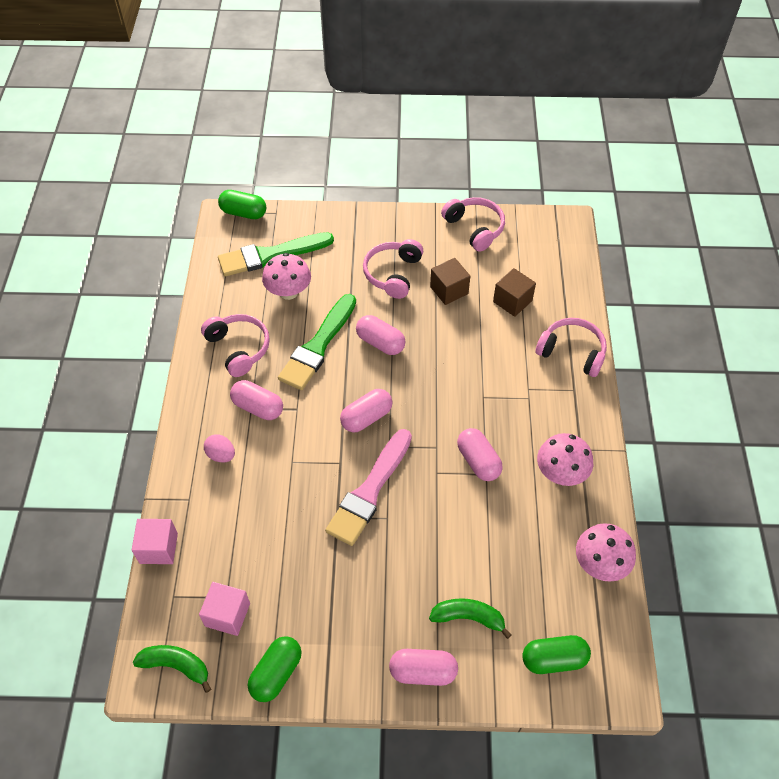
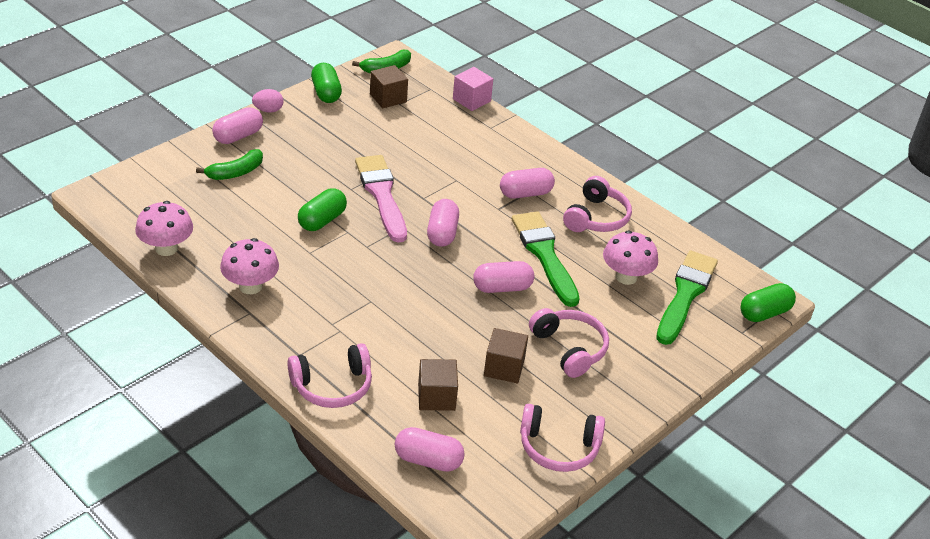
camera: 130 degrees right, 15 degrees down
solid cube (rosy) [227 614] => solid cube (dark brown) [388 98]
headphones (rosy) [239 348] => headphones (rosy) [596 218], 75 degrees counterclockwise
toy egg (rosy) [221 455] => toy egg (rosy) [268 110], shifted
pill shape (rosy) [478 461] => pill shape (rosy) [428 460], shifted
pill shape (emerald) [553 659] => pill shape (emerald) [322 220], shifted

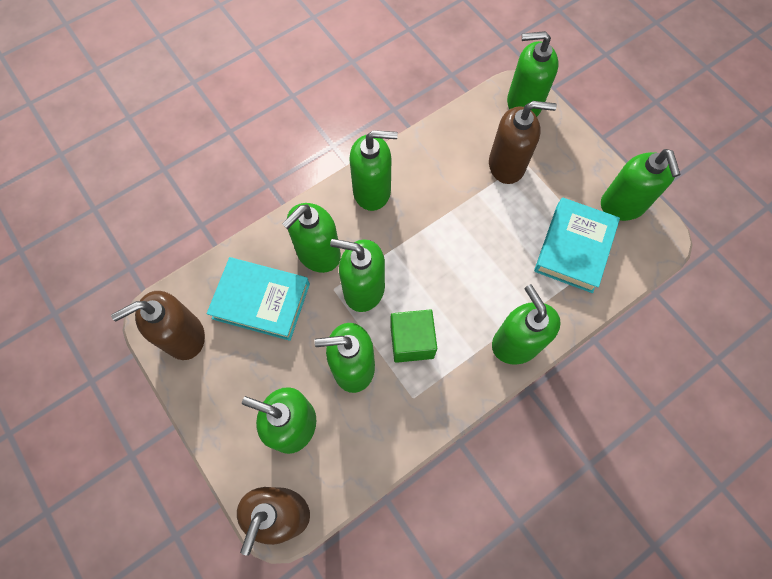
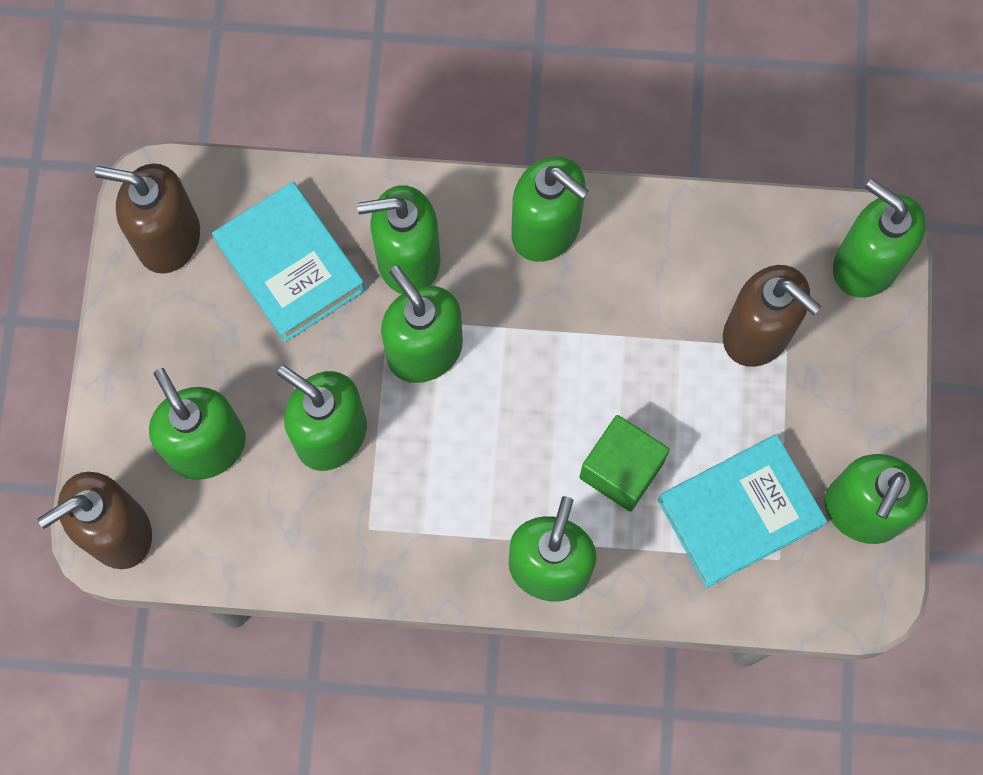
camera: 40 degrees right, 5 degrees up
solid cube (emerald) [412 341] => solid cube (emerald) [621 470], shifted

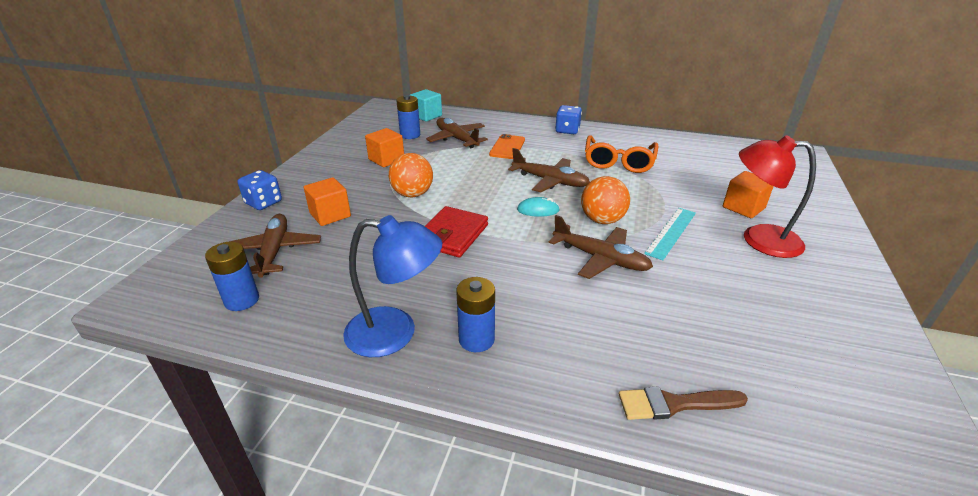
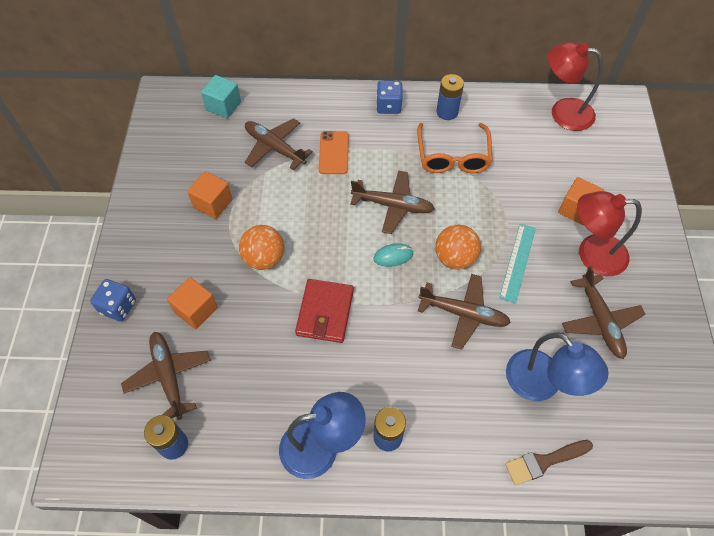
camera: 15 degrees left, 25 degrees up
power cell (royal blue) [410 135] => power cell (royal blue) [447 112], shifted
nothing => lamp (royal blue) [542 385]
nothing => lamp (crimson) [563 112]
nothing => toy plane (dark brown) [600 320]

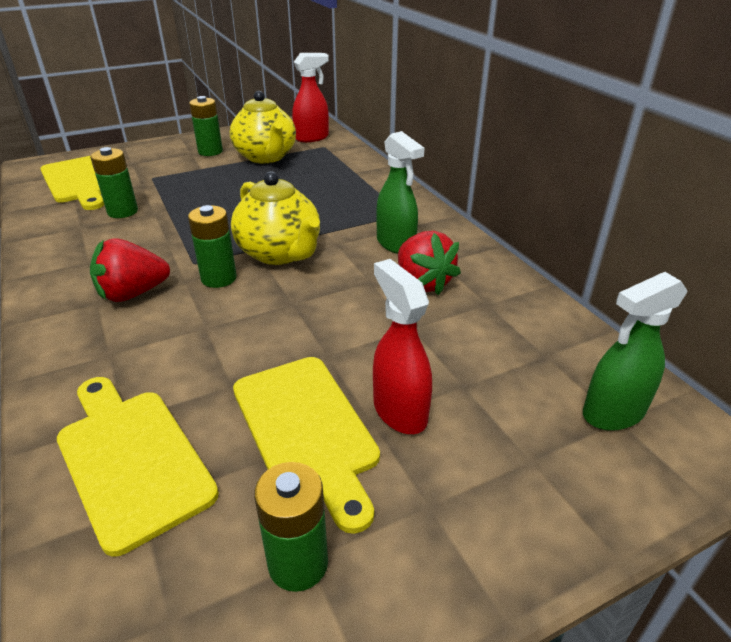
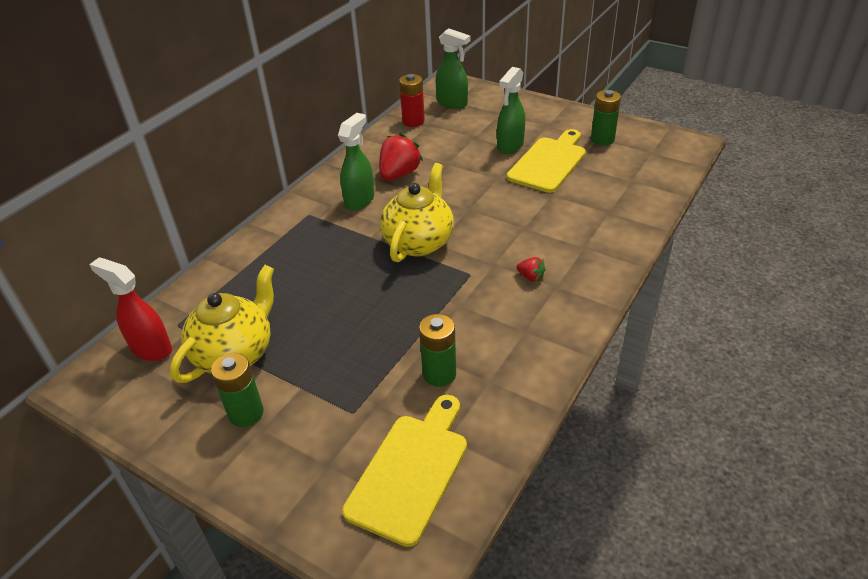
camera: 120 degrees left, 5 degrees up
cutting board (yellow) [131 459] => nothing
toy strawberry (crimson) [133 293] => toy strawberry (crimson) [531 277], x0.49
power cell (emerald) [219 278] => nothing
spray cleaner (crimson) [399 411] => spray cleaner (emerald) [510 146]
nothing => power cell (crimson) [413 121]

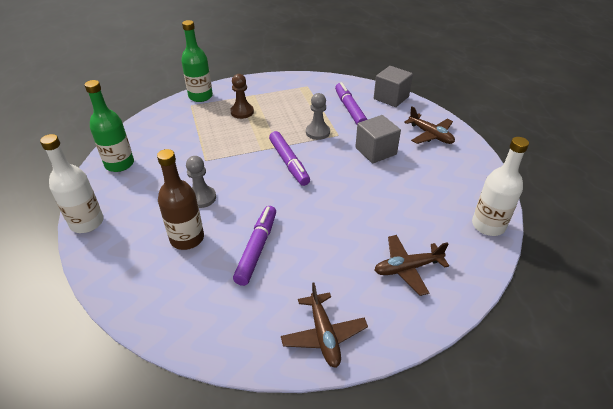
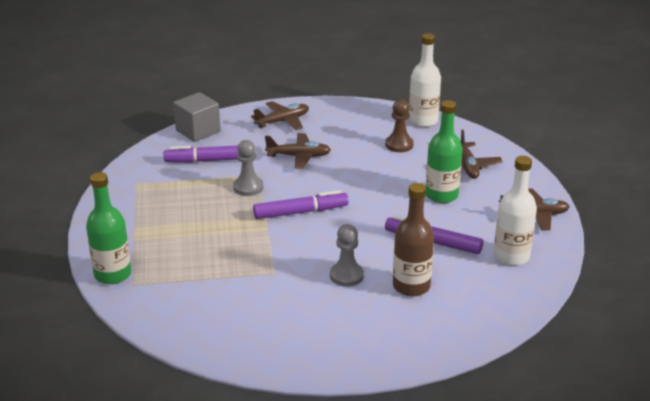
camera: 80 degrees left, 10 degrees down
bottle (white) [87 222] => bottle (white) [511 256], shifted
bottle (emerald) [119 164] => bottle (emerald) [441 195], shifted
chess pawn (dark brown) [242 112] => chess pawn (dark brown) [399 145], shifted
solid cube (ash-grey) [375 151] => toy plane (dark brown) [299 156]

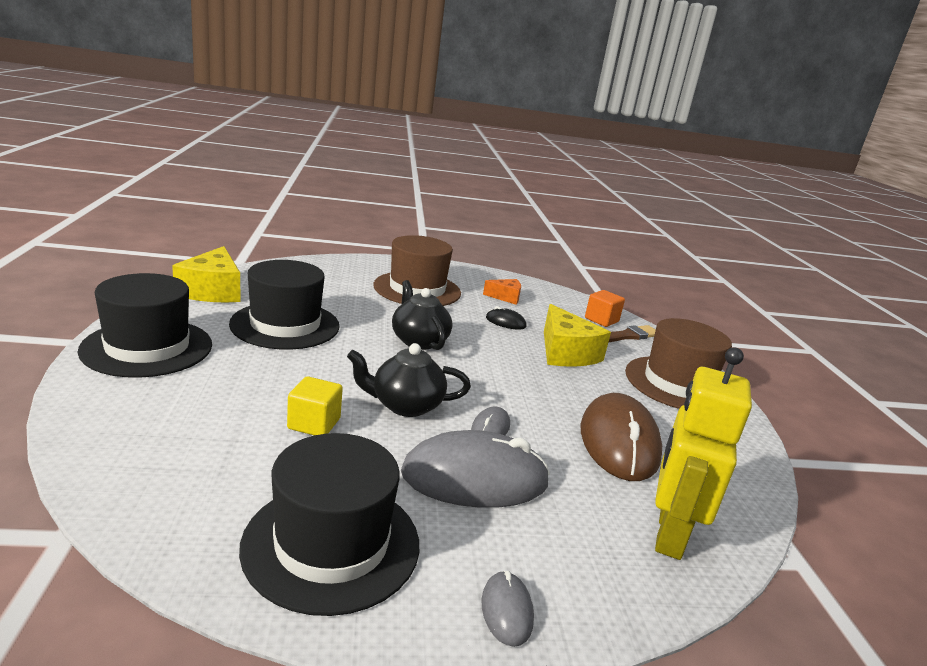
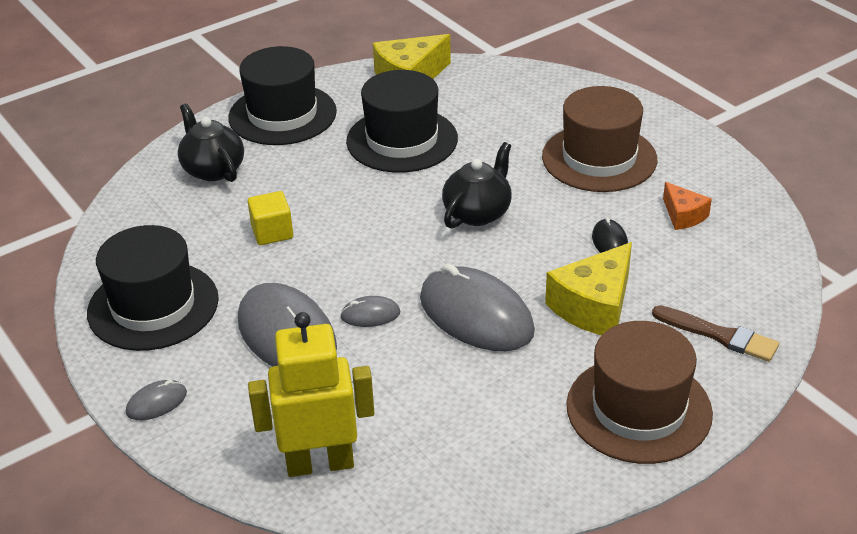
camera: 65 degrees right, 15 degrees up
tea pot (jet-black) [405 405] => tea pot (jet-black) [213 169], shifted
computer mouse (dark brown) [618 442] => nothing
solid cube (orange-coloured) [601 320] => nothing
nothing => computer mouse (ash-grey) [476 315]

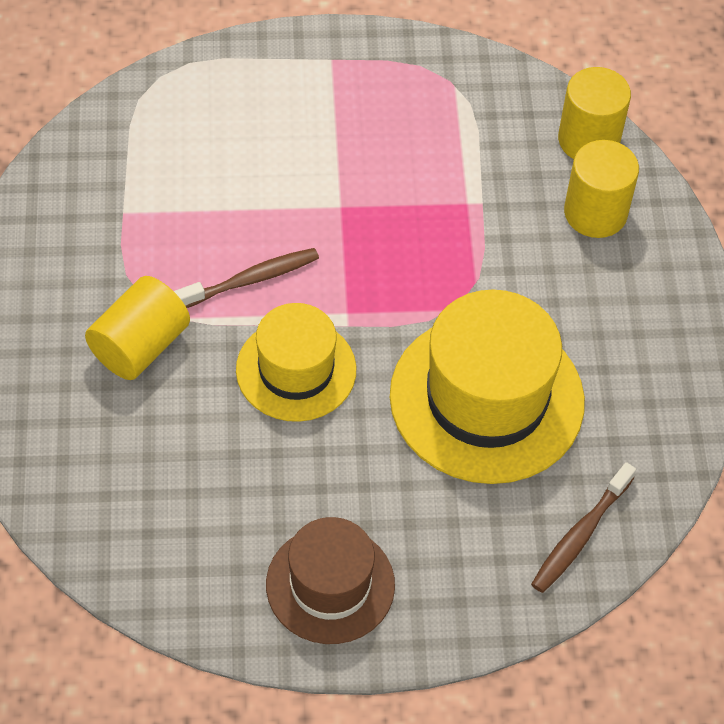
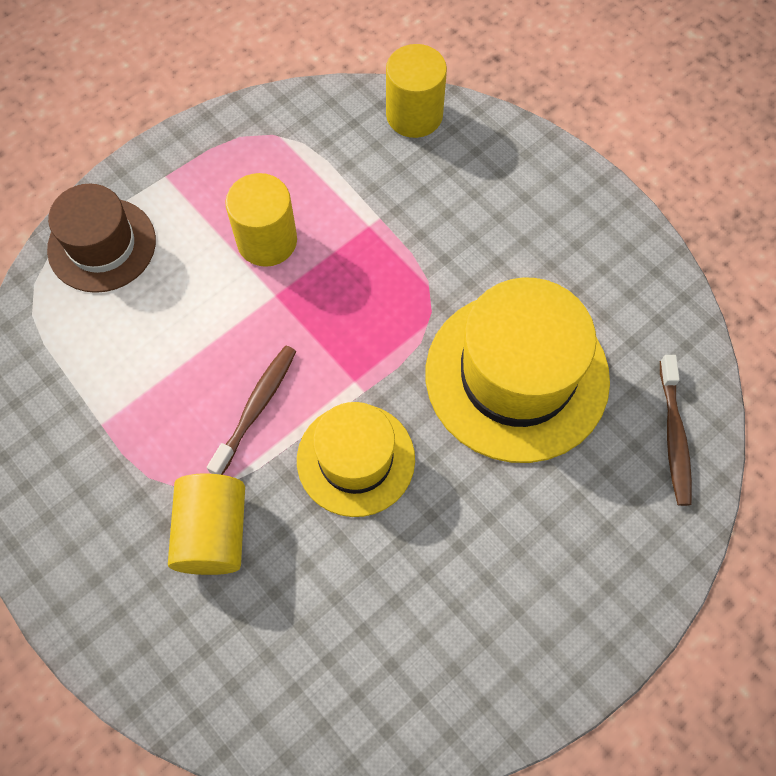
camera: 35 degrees left, 10 degrees up
top hat (dark brown) [330 585] => top hat (dark brown) [102 245], shifted
cylinder shape (yellow) [595 213] => cylinder shape (yellow) [267 241], shifted

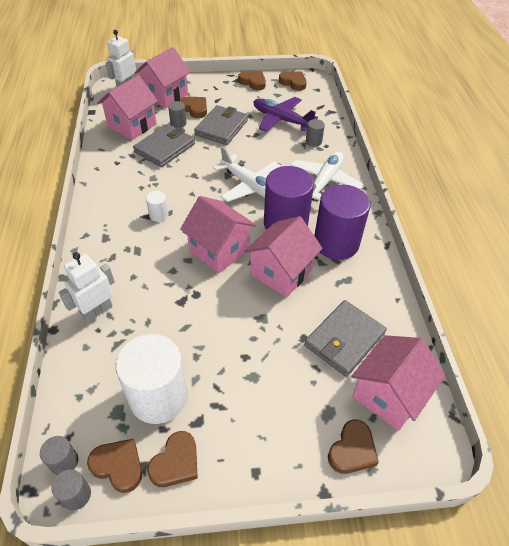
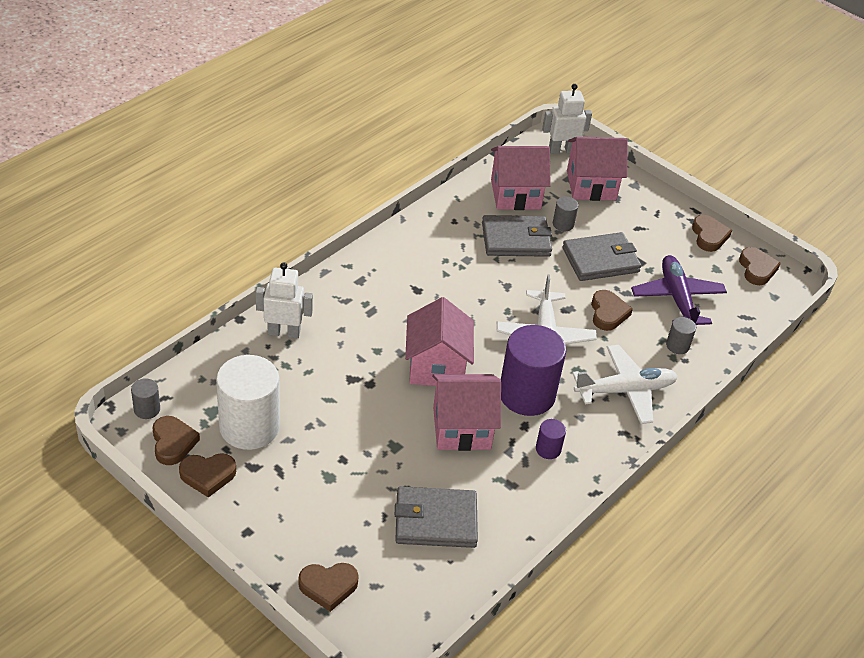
camera: 45 degrees right, 5 degrees down
cylinder shape (ash-grey) [76 495] => nothing
cylinder shape (white) [159 215] => nothing
heart (dark brown) [195 109] => heart (dark brown) [608 313], shifted
cylinder shape (royal purple) [336 243] => cylinder shape (royal purple) [548 449], x0.44
house (rosy) [388 395] => nothing

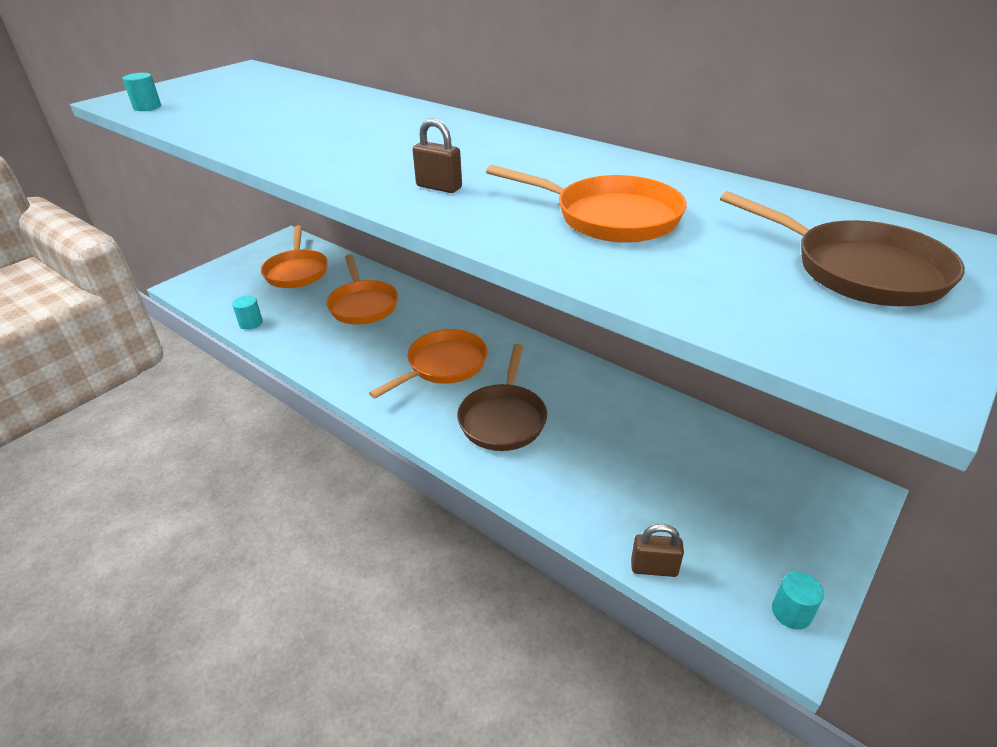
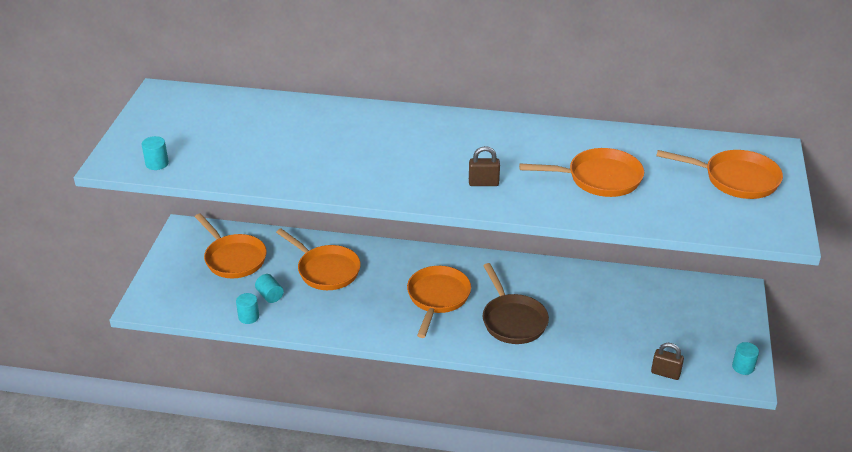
camera: 30 degrees left, 0 degrees up
small lock (dark brown) [654 568] => small lock (dark brown) [665 373], 45 degrees clockwise
frying pan (dark brown) [858 270] => frying pan (orange-coloured) [736 179]
nothing => cylinder shape (turquoise) [270 295]

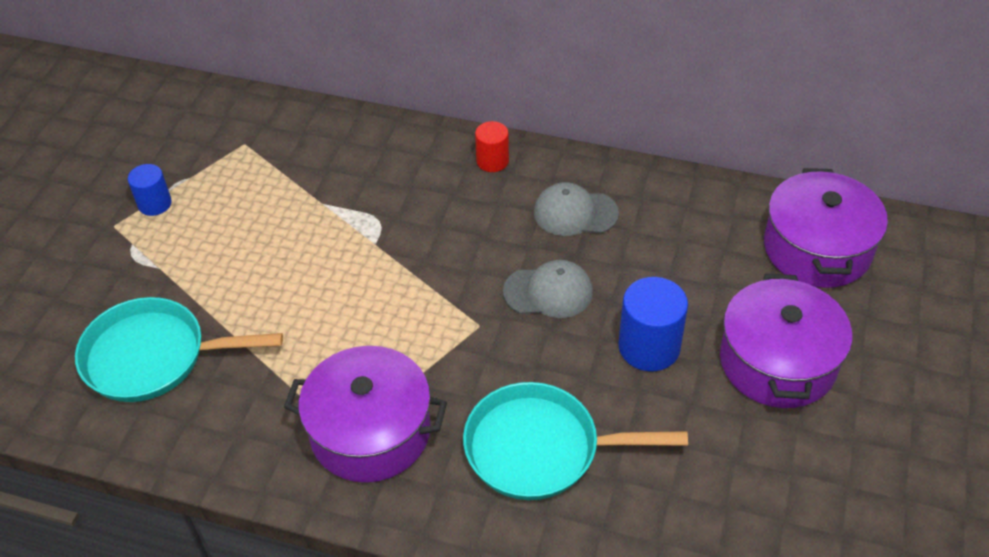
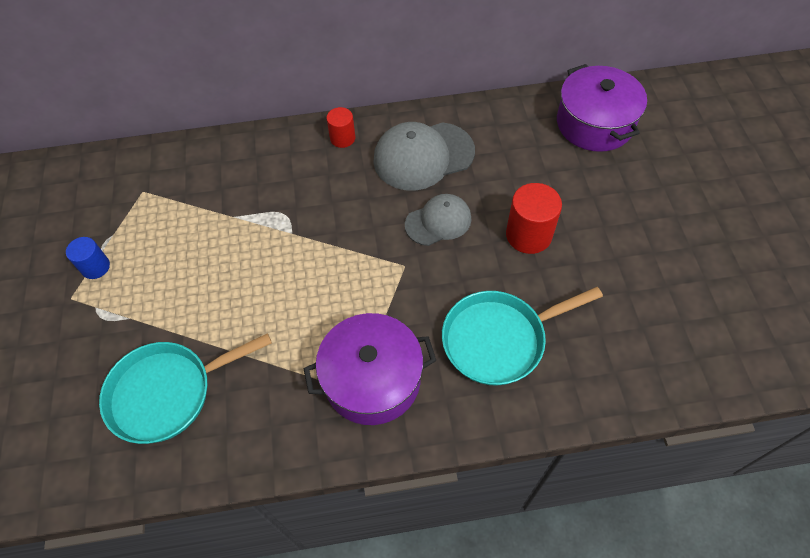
camera: 25 degrees left, 10 degrees up
peaked cap (ash-grey) [575 213] => peaked cap (ash-grey) [423 156], x1.60
cylinder shape (royal blue) [649 347] => cylinder shape (crimson) [528 235]
cooking pot (royal purple) [777 362] => nothing

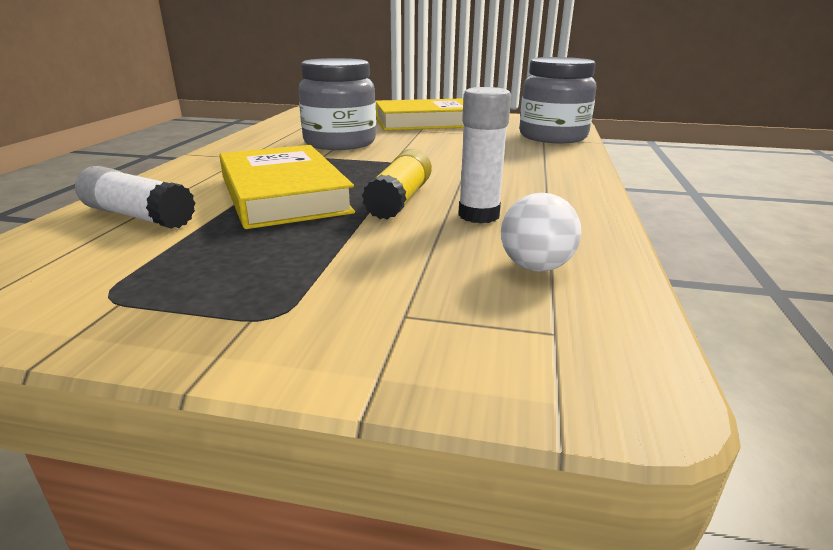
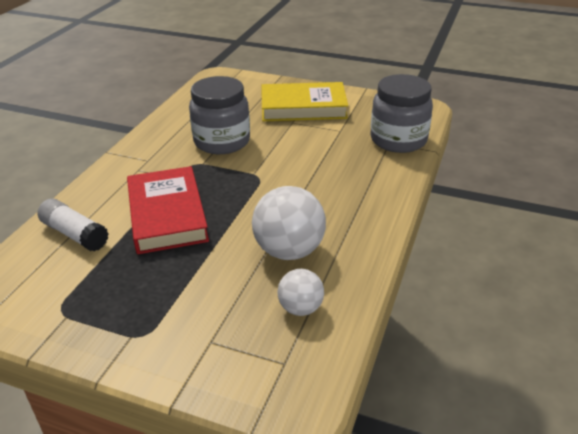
camera: 10 degrees right, 10 degrees up
book (yellow) [283 194] => book (crimson) [167 215]
glue (yellow) [400 200] => nothing
glue (white) [478 215] => ball (white) [289 251]

